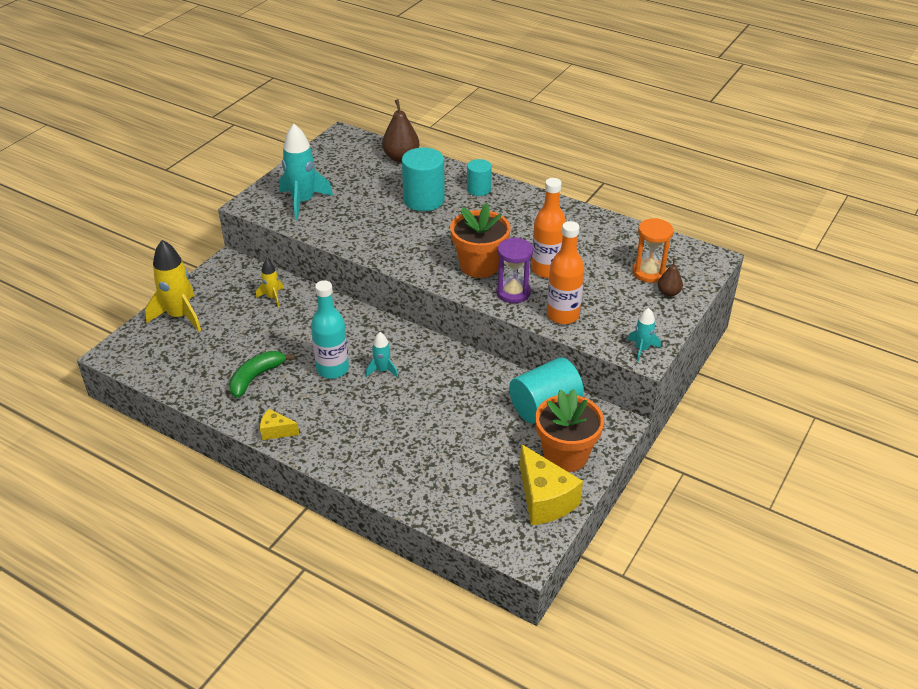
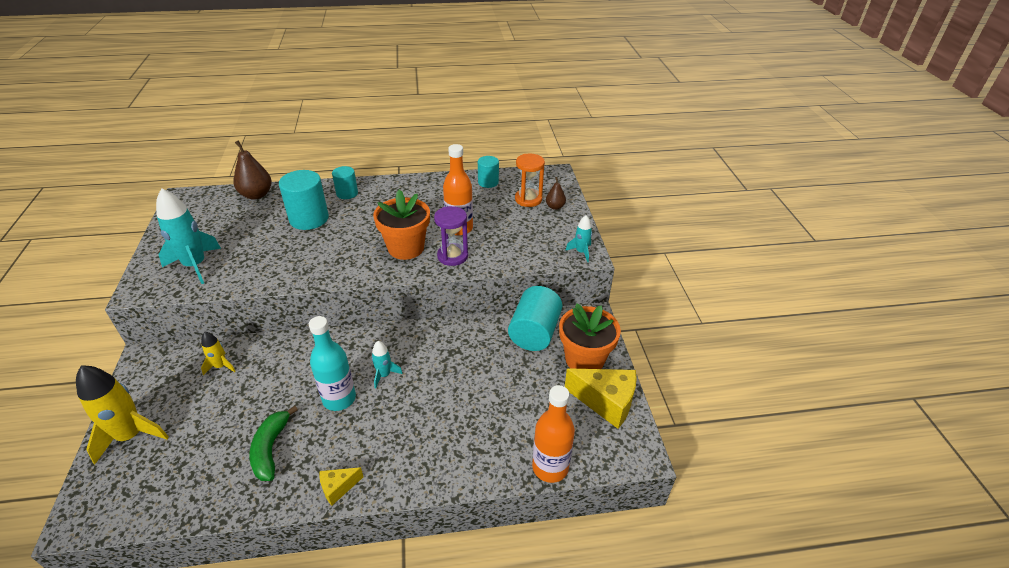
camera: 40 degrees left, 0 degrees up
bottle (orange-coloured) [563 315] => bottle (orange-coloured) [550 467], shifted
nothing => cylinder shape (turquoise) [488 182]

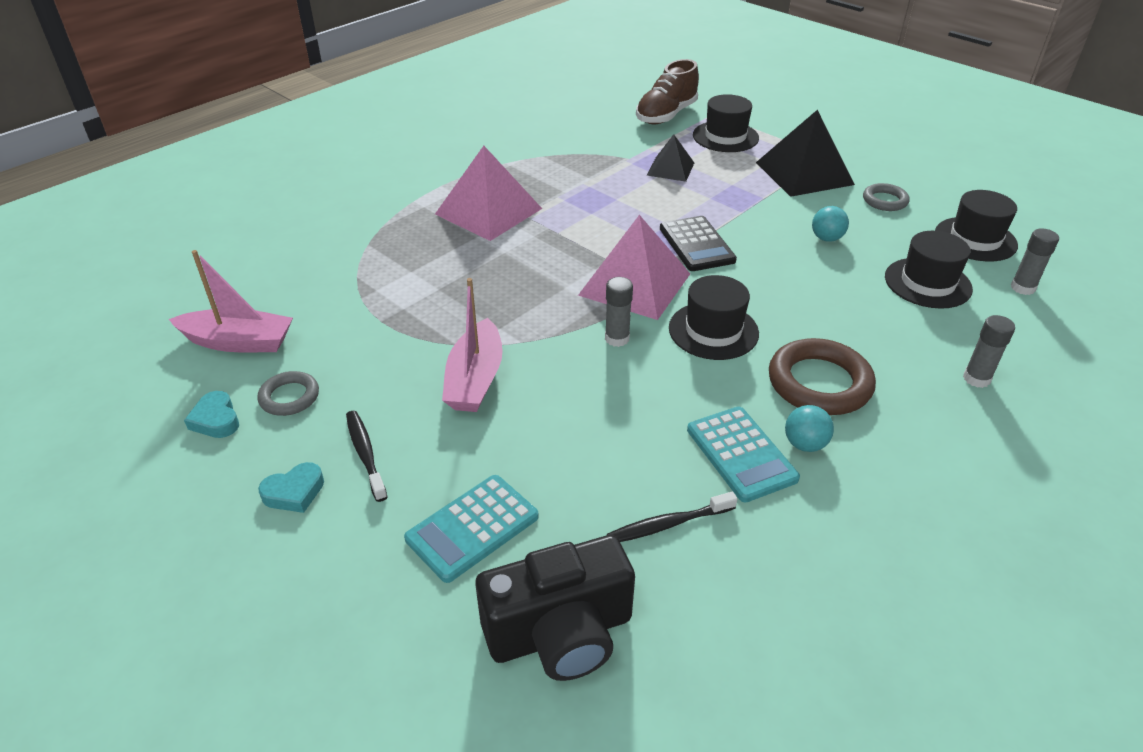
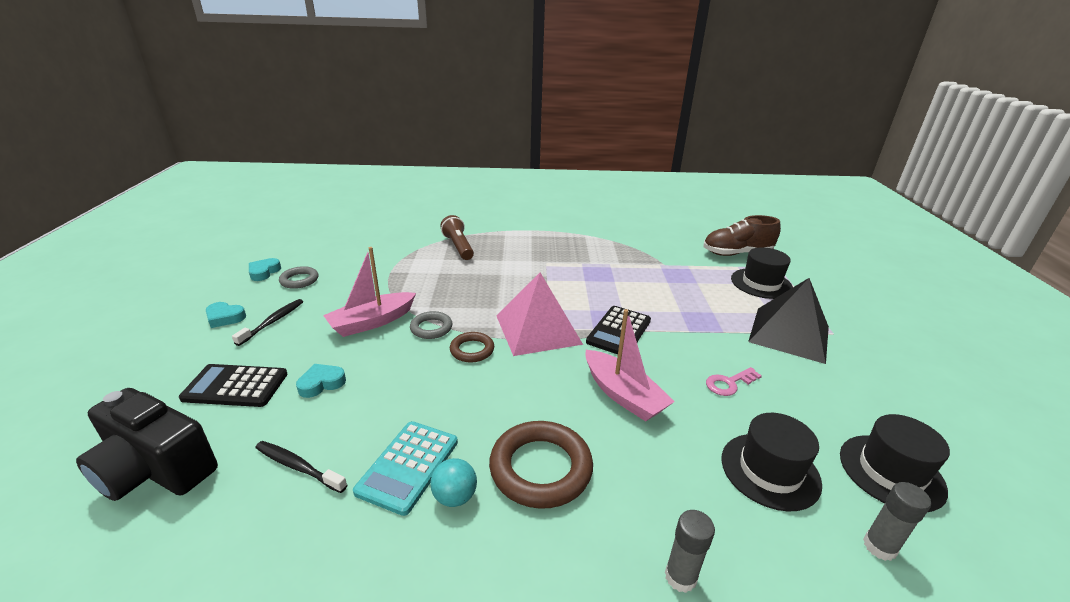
camera: 45 degrees right, 10 degrees down
toy boat (rosy) [238 342] => toy boat (rosy) [623 395], shifted
pocket calculator (turquoise) [472 528] => pocket calculator (jet-black) [235 386]
pyramid shape (rosy) [488 211] => nothing
glue (ash-grey) [617 338] => torus (dark brown) [472 350]
pyramid shape (jet-black) [670 169] => nothing
top hat (jet-black) [713 331] => nothing
ball (turquoise) [826 238] => key (rosy) [729 383]
torus (ash-grey) [884 201] => torus (ash-grey) [431 328], shifted
nothing => heart (turquoise) [321 383]
nothing => flashlight (dark brown) [458 247]

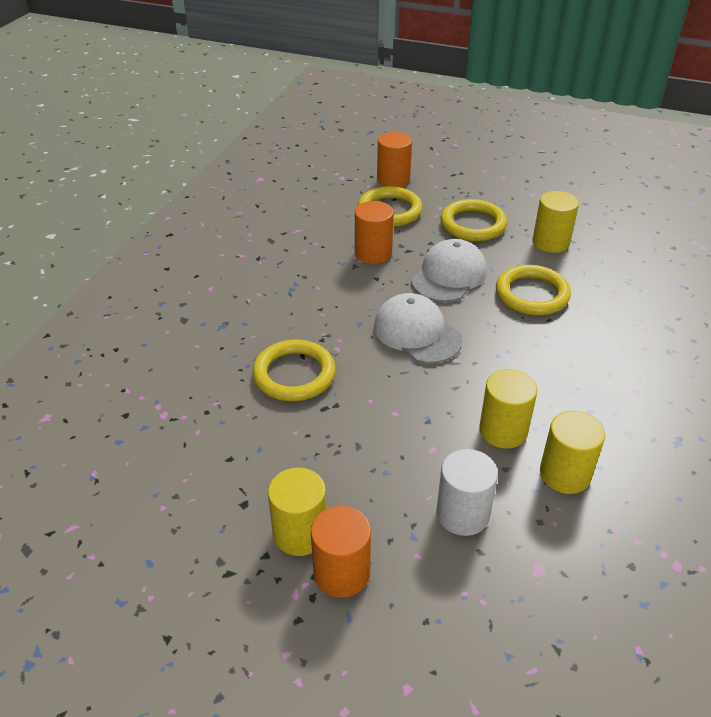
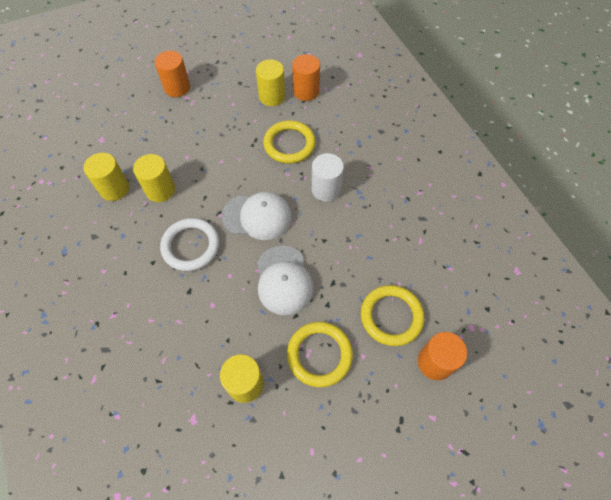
camera: 135 degrees right, 20 degrees up
cylinder shape (yellow) [300 533] => cylinder shape (yellow) [272 96], shifted
cylinder shape (orange-coloured) [373 253] => cylinder shape (orange-coloured) [306 91], shifted
cylinder shape (white) [462 514] => cylinder shape (white) [326 189], shifted
torus (yellow) [532 294] => nothing
nothing => torus (white) [191 246]

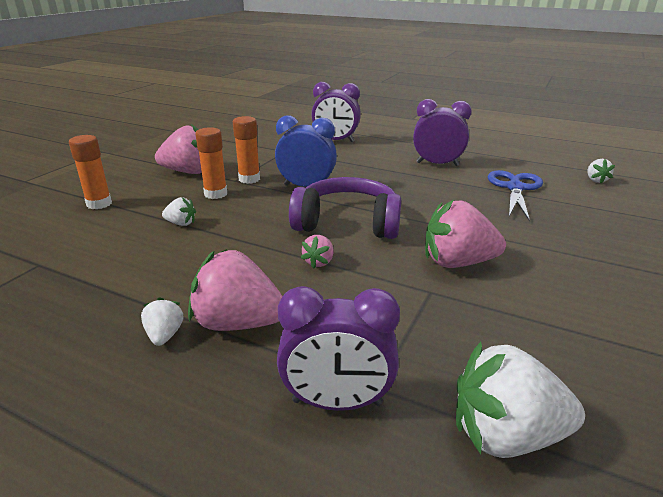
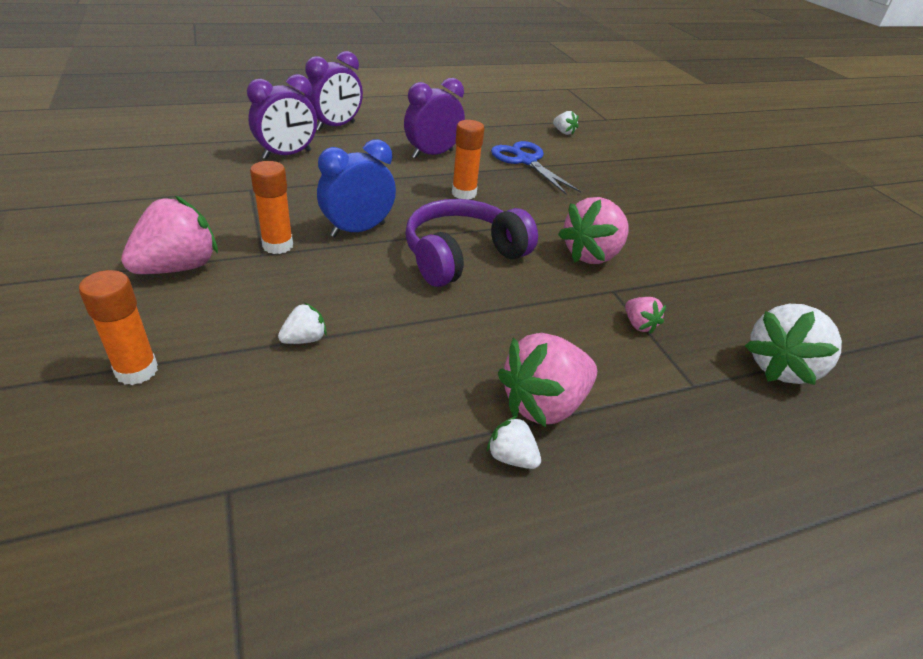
camera: 50 degrees left, 10 degrees up
glue (orange-coloured) [215 194] => glue (orange-coloured) [464 193], shifted
clock (royal purple) [337 402] => clock (royal purple) [335 126], shifted
toy strawberry (rosy) [319 262] => toy strawberry (rosy) [639 325], shifted

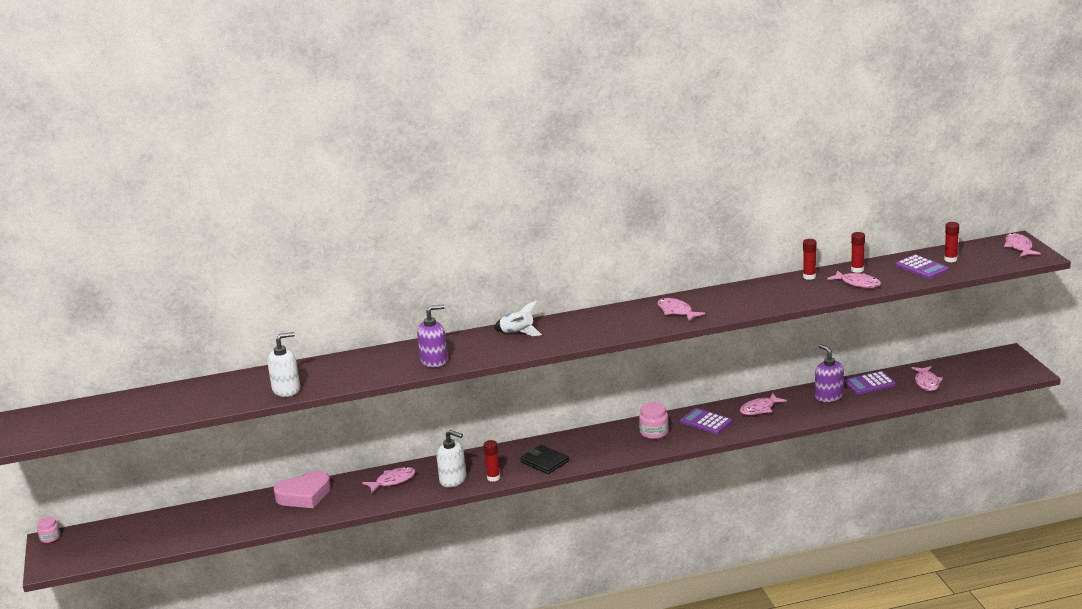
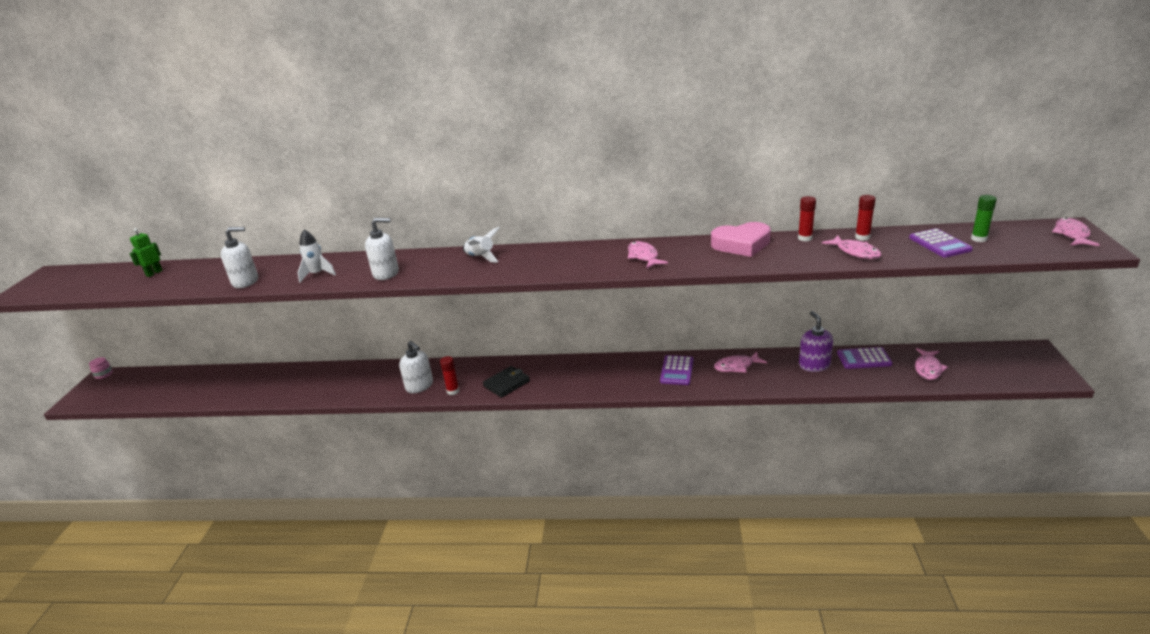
camera: 20 degrees right, 5 degrees up
heart (rosy) [304 495] => heart (rosy) [741 244], shifted
fish figure (rosy) [393 481] => nothing
soap pump (royal purple) [434 361] => soap pump (white) [386 273]
wallet (jet-black) [544 462] => wallet (jet-black) [506 383], 75 degrees clockwise
jam jar (rosy) [654 432] => nothing
pocket calculator (royal purple) [706 422] => pocket calculator (royal purple) [677 371], 135 degrees counterclockwise
glue (crimson) [950 259] => glue (emerald) [979 239]
nothing => toy robot (emerald) [154 273]
nothing => toy rocket (white) [317 274]

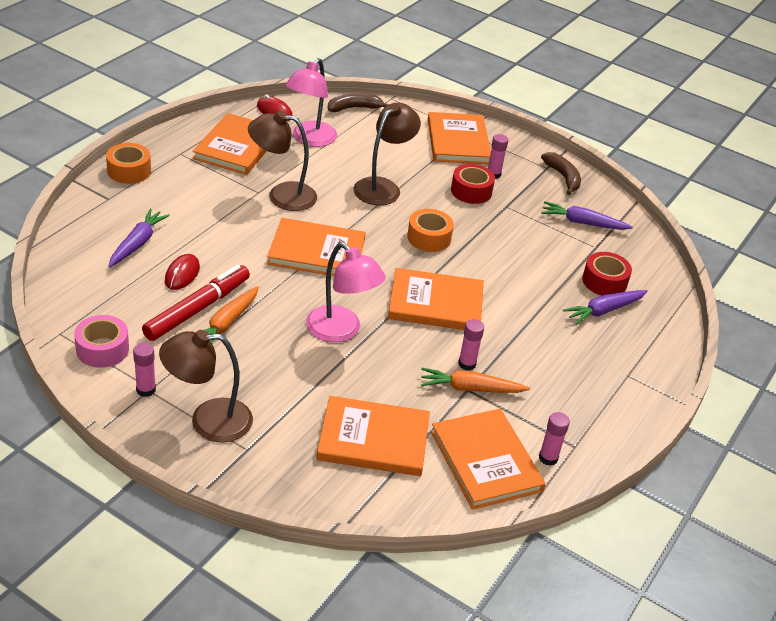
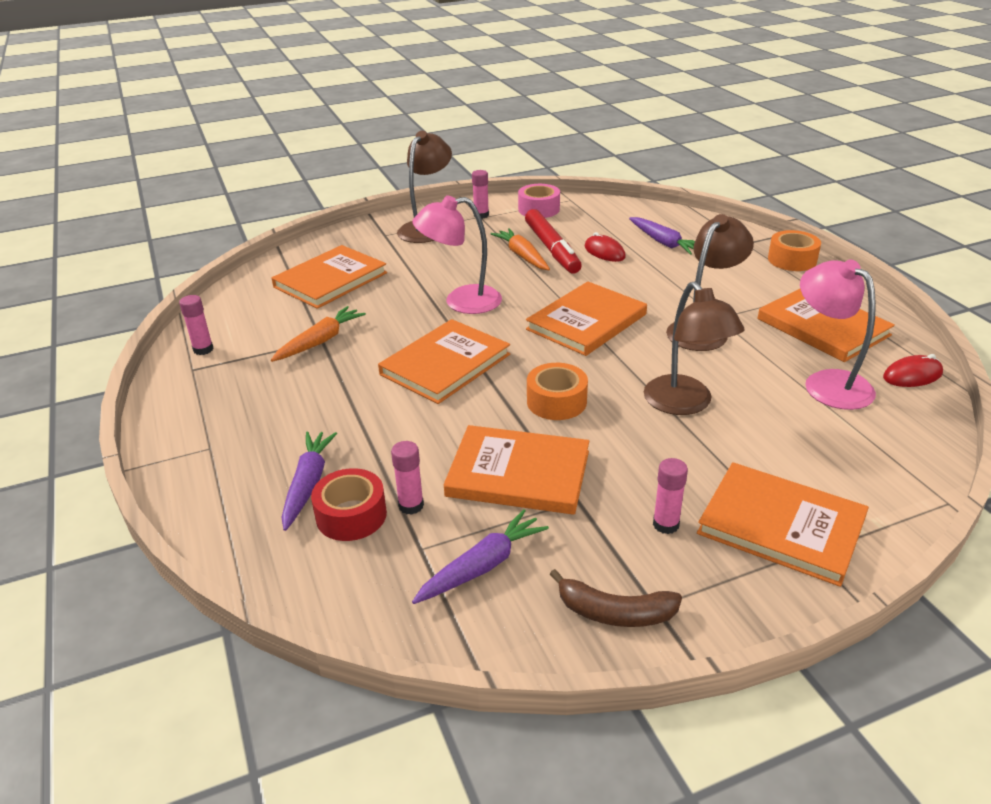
camera: 130 degrees right, 5 degrees down
banana fruit (dark brown) [354 108] => nothing
book (orange-coloured) [486 461] => book (orange-coloured) [518 474], shifted
roll of tape (crimson) [471 191] => nothing
glue (rosy) [467 364] => glue (rosy) [411 505], shifted

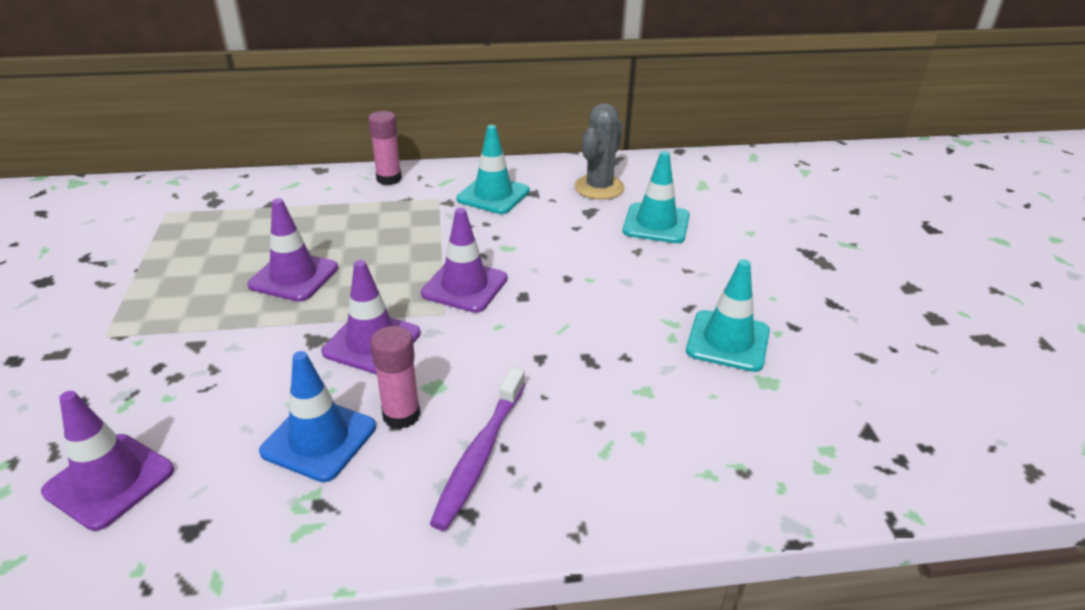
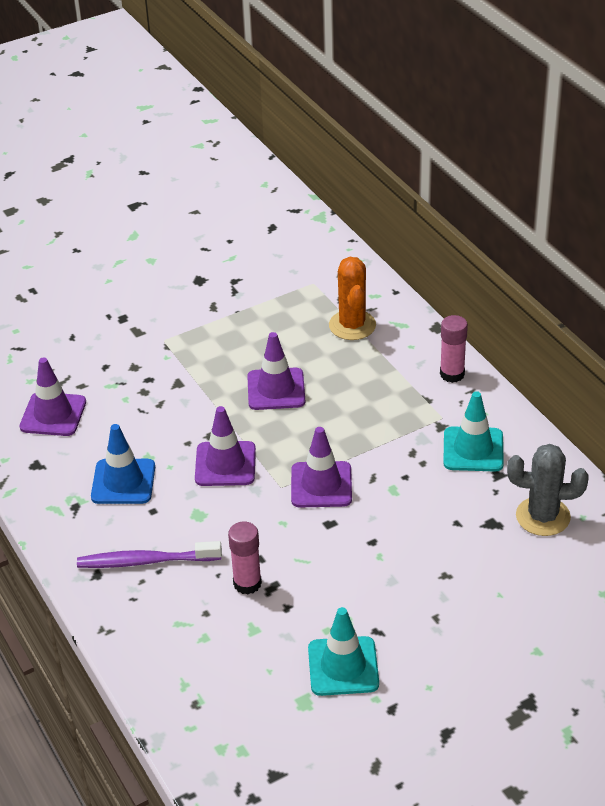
camera: 70 degrees right, 5 degrees up
glue (rosy) [401 415] => glue (rosy) [247 583], shifted
safety cone (turquoise) [656 224] => nothing
nothing => saguaro cactus (orange-coloured) [352 325]

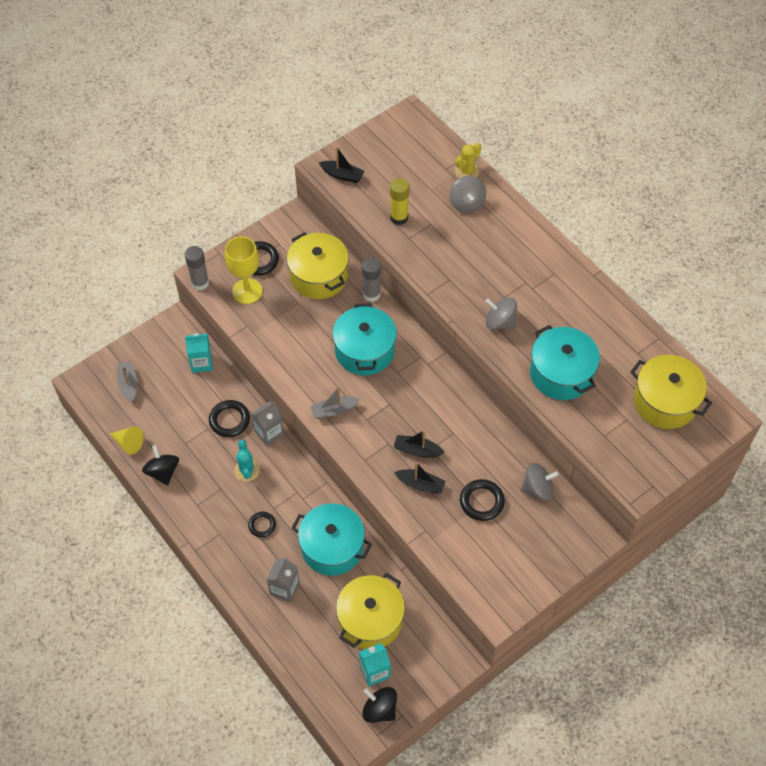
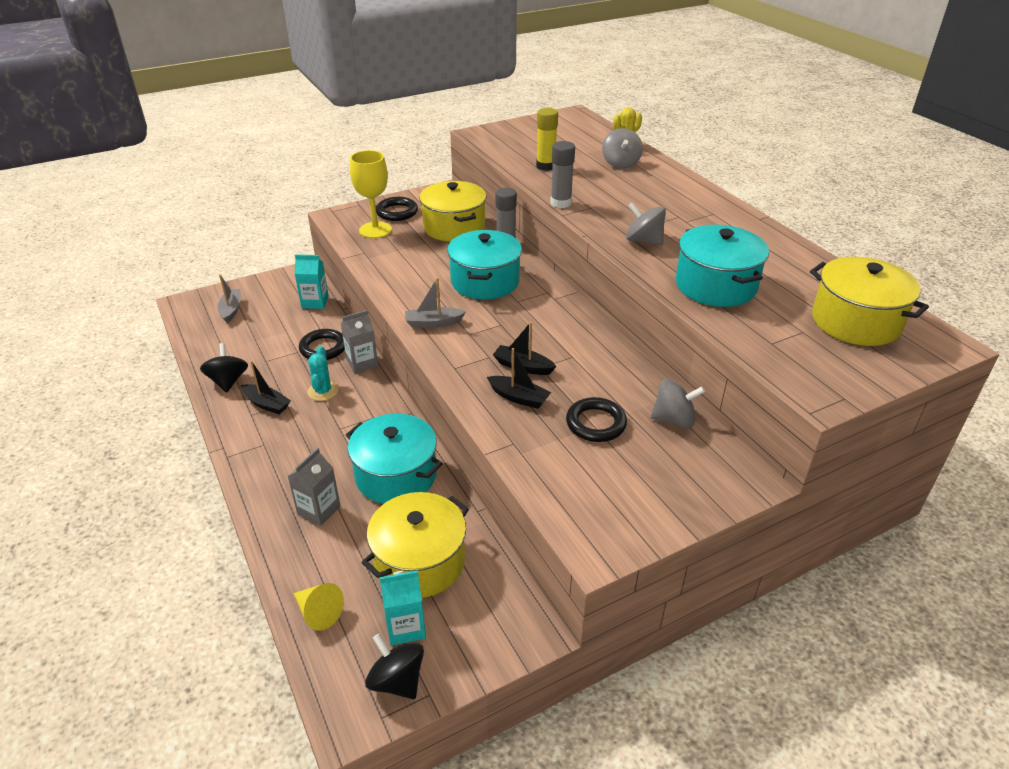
camera: 10 degrees right, 20 degrees down
cone (yellow) [128 443] => cone (yellow) [318 612], shifted
glue (ash-grey) [200 283] => glue (ash-grey) [561 203], shifted
torus (jet-black) [262 525] => nothing
toy boat (jet-black) [342 175] => toy boat (jet-black) [266 404], shifted

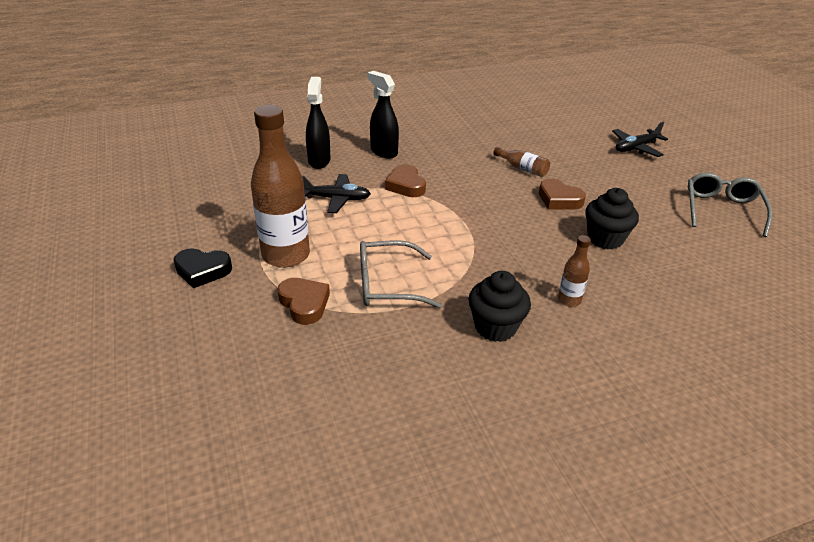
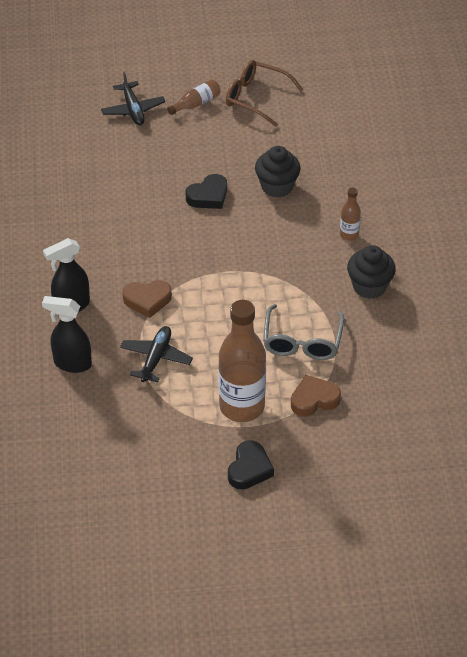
camera: 75 degrees left, 10 degrees up
bottle (dark brown) [522 168] => bottle (dark brown) [196 103], shifted
heart (dark brown) [559 199] => heart (jet-black) [208 196]
spectacles (ash-grey) [722 209] => spectacles (dark brown) [256 98]

